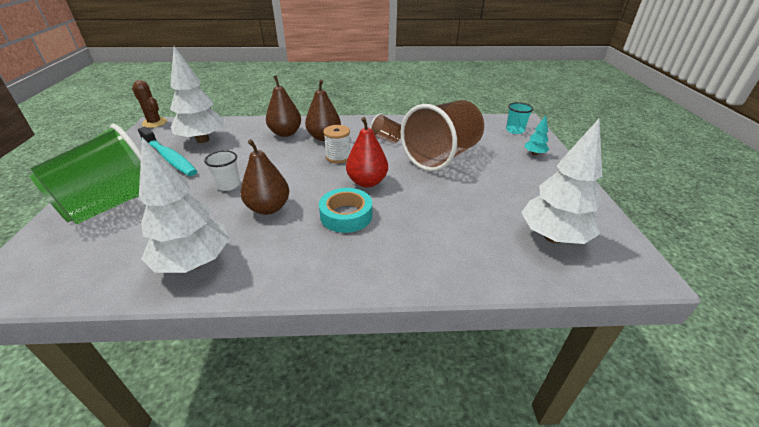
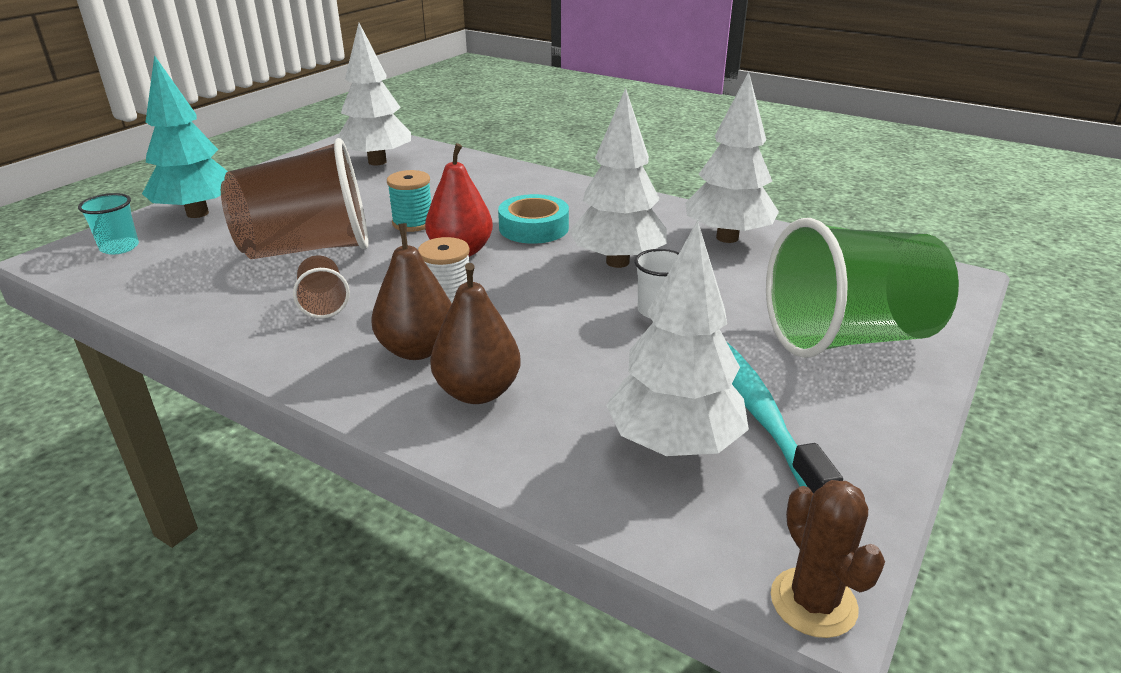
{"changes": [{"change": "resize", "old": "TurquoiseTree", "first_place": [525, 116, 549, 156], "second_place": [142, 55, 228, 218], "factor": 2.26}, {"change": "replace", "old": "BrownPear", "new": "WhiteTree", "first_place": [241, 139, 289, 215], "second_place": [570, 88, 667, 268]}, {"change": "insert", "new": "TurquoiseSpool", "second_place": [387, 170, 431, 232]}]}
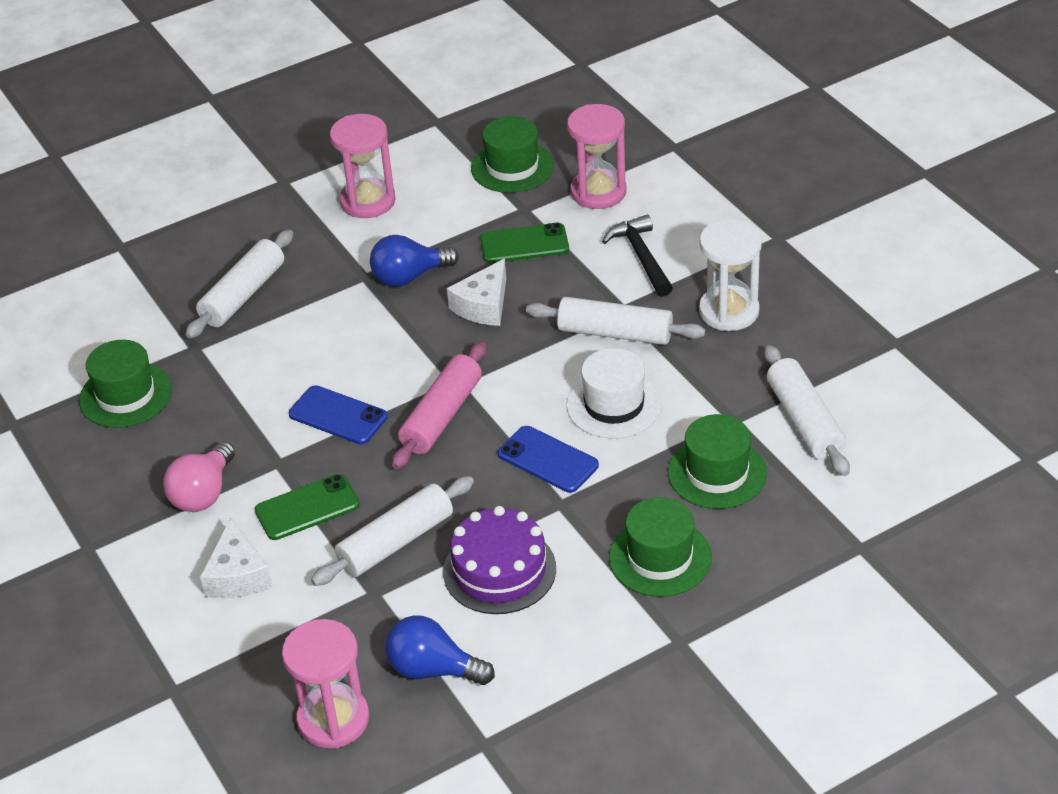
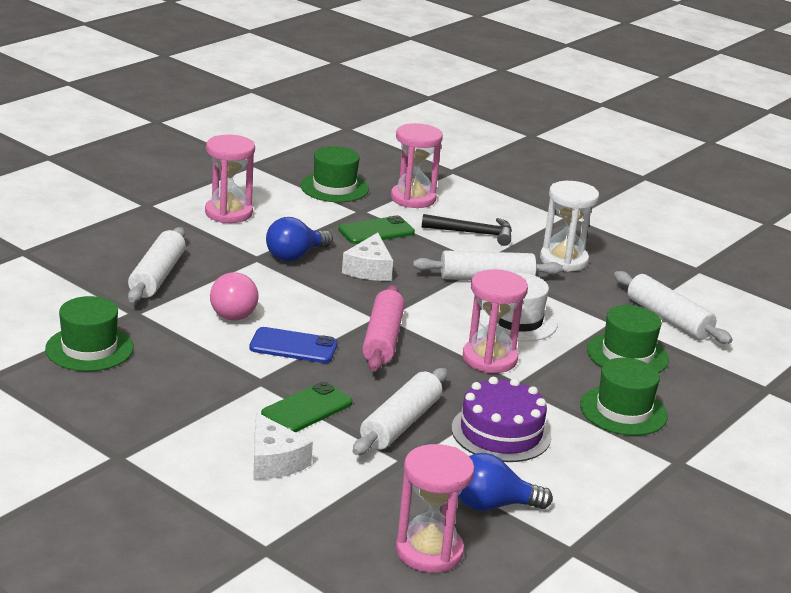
{"changes": [{"change": "rotate", "old": "BlackHammer", "first_place": [602, 215, 673, 297], "second_place": [422, 214, 512, 246], "degrees": 135}, {"change": "replace", "old": "BluePhone", "new": "PinkHourglass", "first_place": [498, 426, 599, 493], "second_place": [463, 269, 528, 373]}, {"change": "move", "old": "PinkLightBulb", "first_place": [163, 441, 235, 512], "second_place": [210, 272, 259, 321]}]}
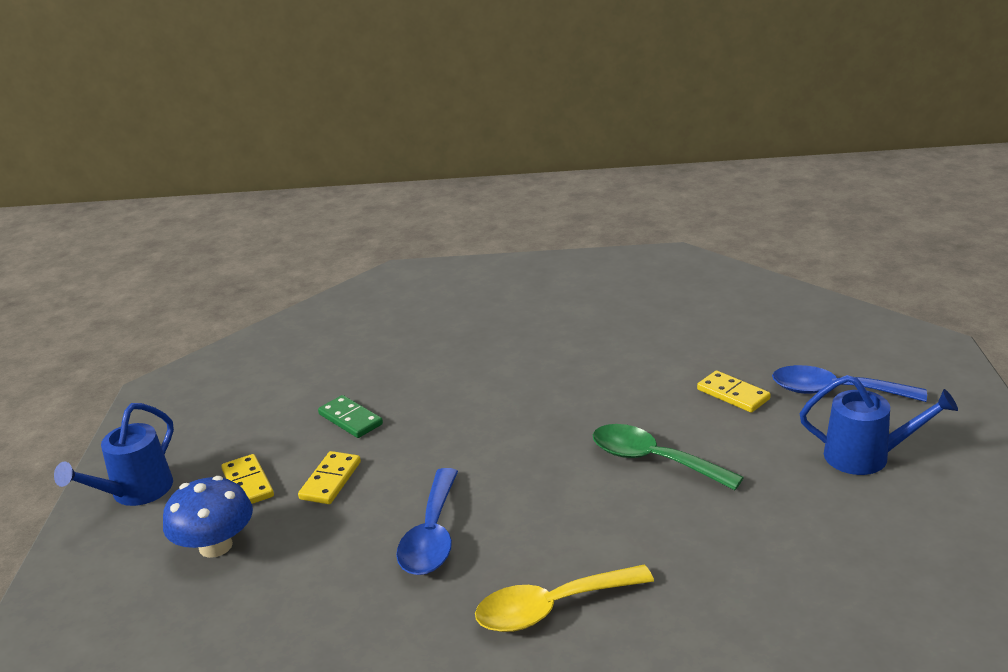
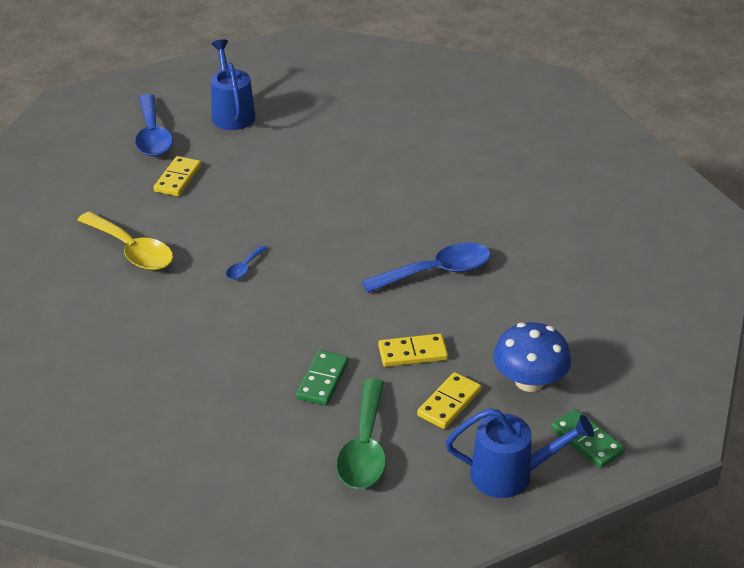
{"changes": [{"change": "move", "old": "GreenSpoon", "first_place": [593, 424, 744, 490], "second_place": [336, 379, 386, 489]}, {"change": "move", "old": "YellowSpoon", "first_place": [475, 565, 654, 632], "second_place": [78, 211, 173, 270]}, {"change": "insert", "new": "BlueSpoon", "second_place": [226, 245, 268, 280]}, {"change": "insert", "new": "GreenDomino", "second_place": [551, 409, 625, 468]}]}
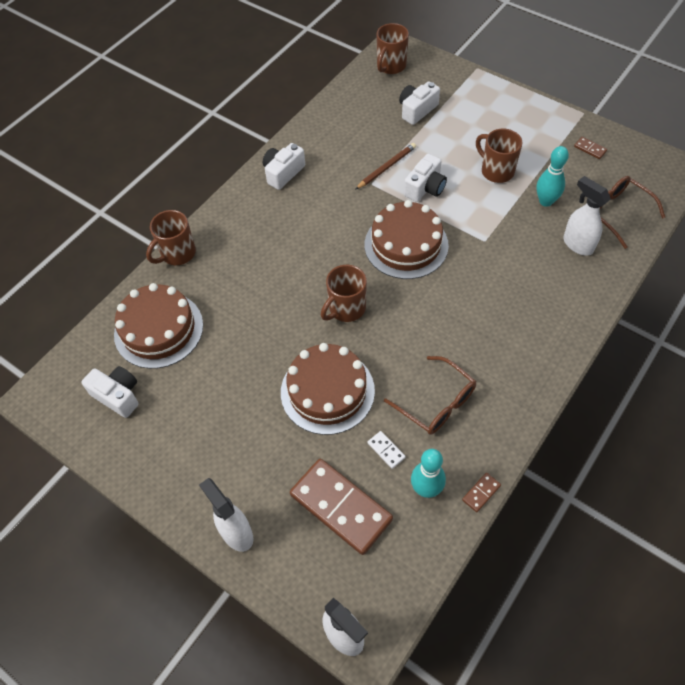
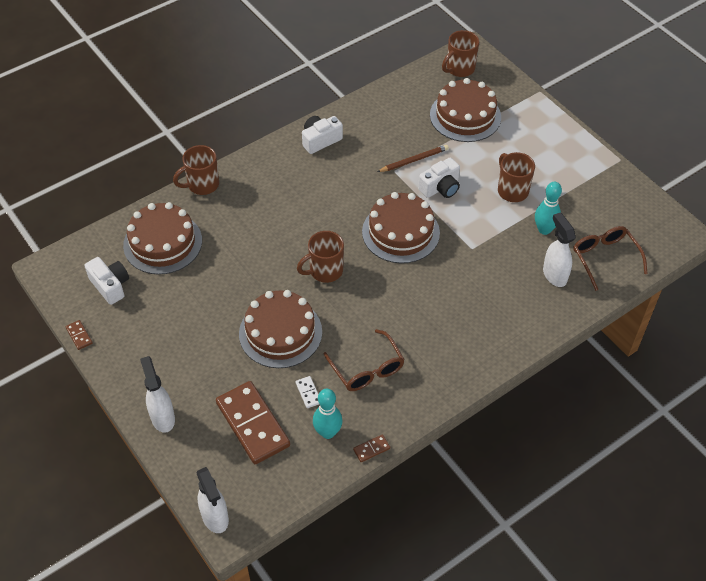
{"changes": [{"change": "replace", "old": "WhiteCamera", "new": "BrownCake", "first_place": [399, 81, 440, 125], "second_place": [430, 78, 501, 142]}, {"change": "move", "old": "BrownDomino", "first_place": [574, 137, 607, 159], "second_place": [66, 320, 93, 350]}]}
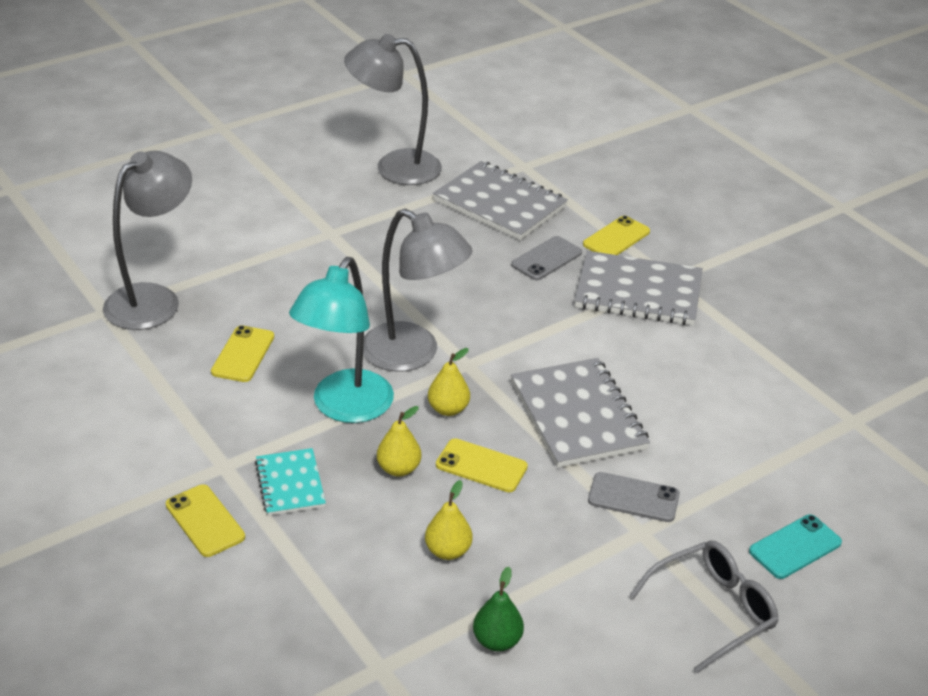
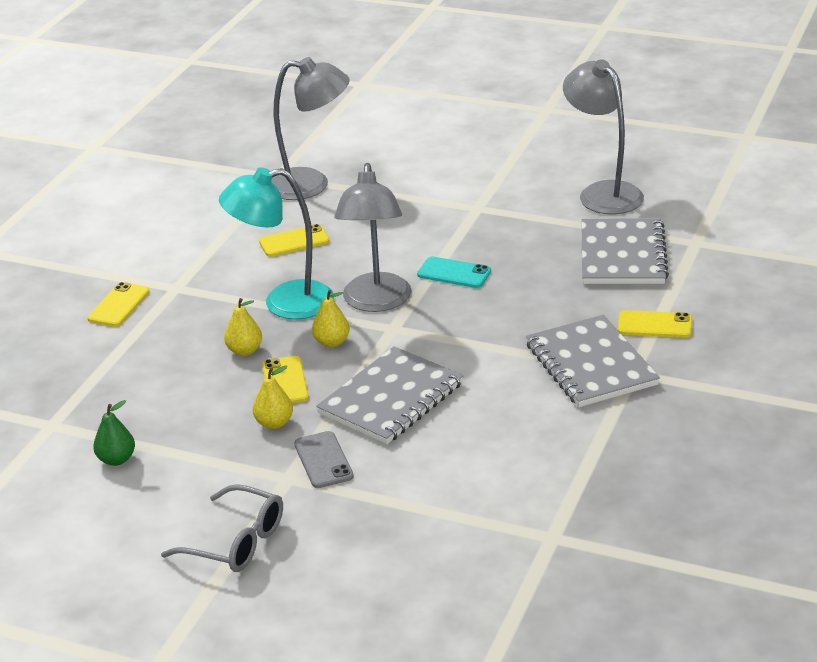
{"changes": [{"change": "delete", "old": "GreyPhone", "first_place": [511, 236, 582, 280]}, {"change": "delete", "old": "TurquoiseNotebook", "first_place": [255, 448, 326, 516]}, {"change": "move", "old": "YellowPear", "first_place": [425, 480, 472, 560], "second_place": [253, 365, 293, 429]}, {"change": "move", "old": "TurquoisePhone", "first_place": [749, 515, 842, 579], "second_place": [417, 256, 491, 288]}]}
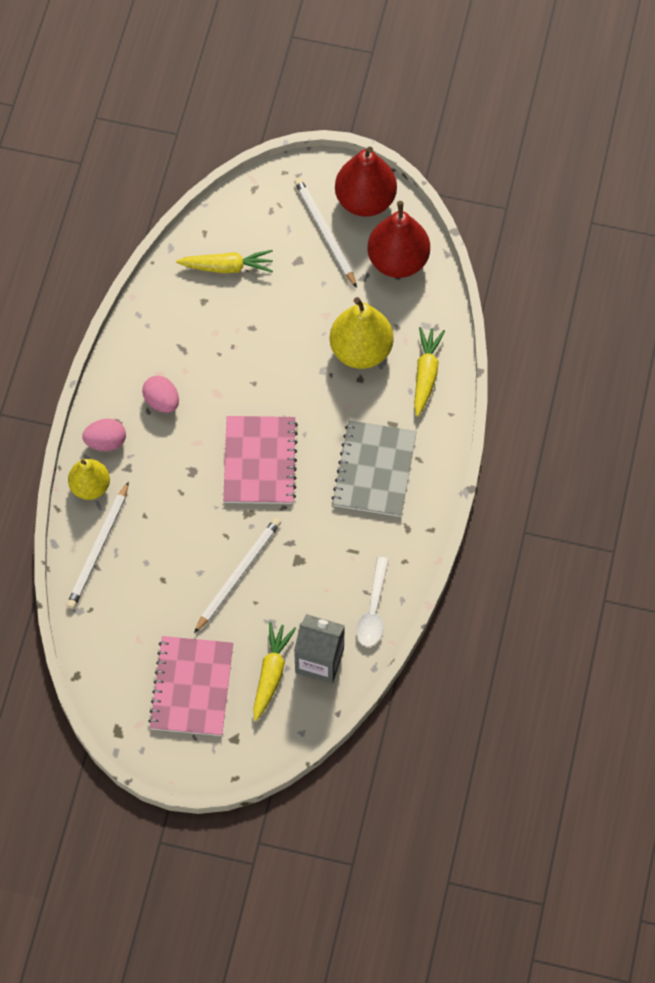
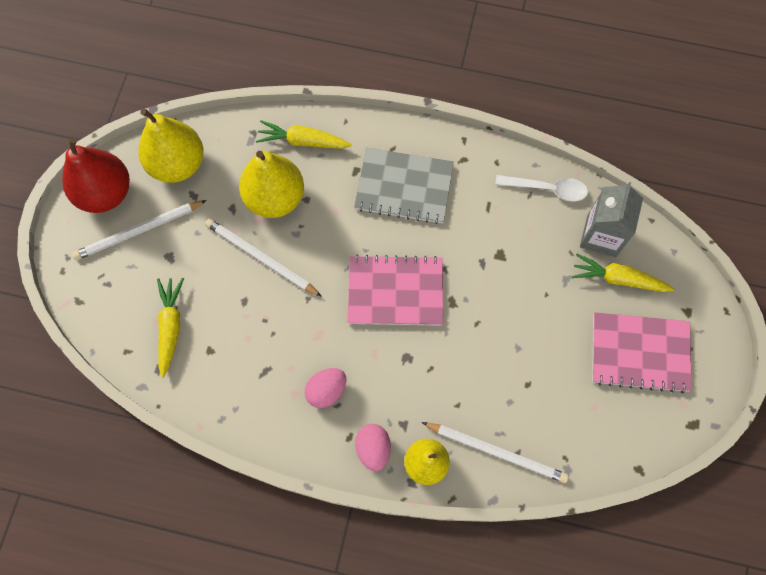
{"changes": [{"change": "recolor", "old": "RedPear", "new": "YellowPear", "first_place": [368, 201, 430, 278], "second_place": [138, 108, 203, 183]}, {"change": "move", "old": "WhitePencil", "first_place": [194, 518, 281, 633], "second_place": [205, 218, 322, 297]}]}
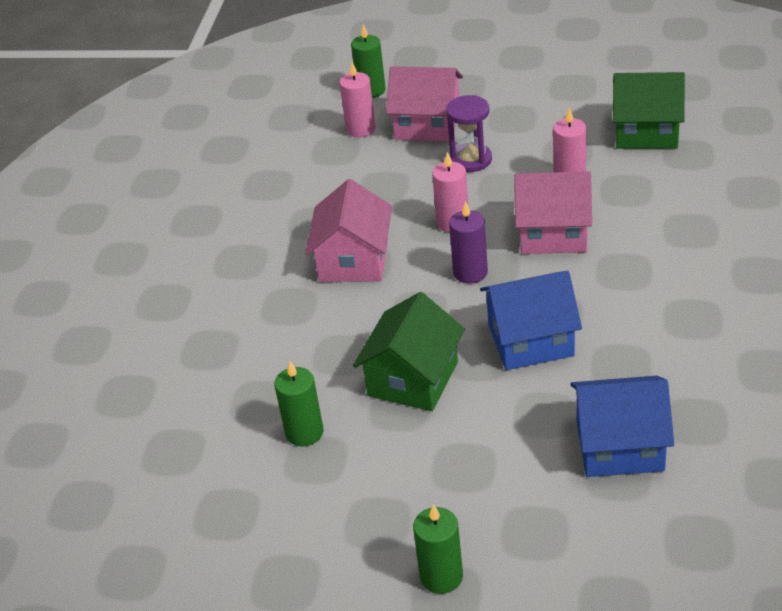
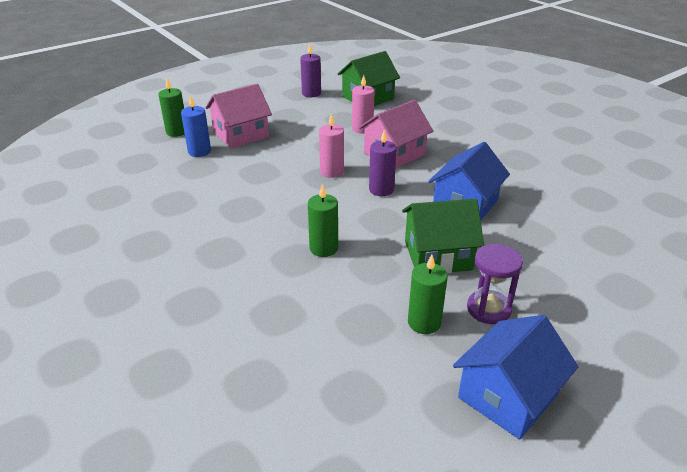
{"changes": [{"change": "recolor", "old": "PinkCandle", "new": "BlueCandle", "first_place": [339, 62, 376, 138], "second_place": [181, 95, 211, 157]}, {"change": "move", "old": "PurpleHourglass", "first_place": [446, 95, 492, 172], "second_place": [467, 244, 523, 324]}, {"change": "delete", "old": "PinkHouse", "first_place": [305, 179, 392, 282]}, {"change": "rotate", "old": "GreenHouse", "first_place": [353, 292, 465, 411], "second_place": [402, 199, 484, 273], "degrees": -75}, {"change": "move", "old": "BlueHouse", "first_place": [570, 376, 674, 477], "second_place": [453, 315, 578, 440]}, {"change": "move", "old": "GreenCandle", "first_place": [413, 504, 463, 594], "second_place": [308, 184, 338, 257]}, {"change": "insert", "new": "PurpleCandle", "second_place": [300, 44, 321, 97]}]}
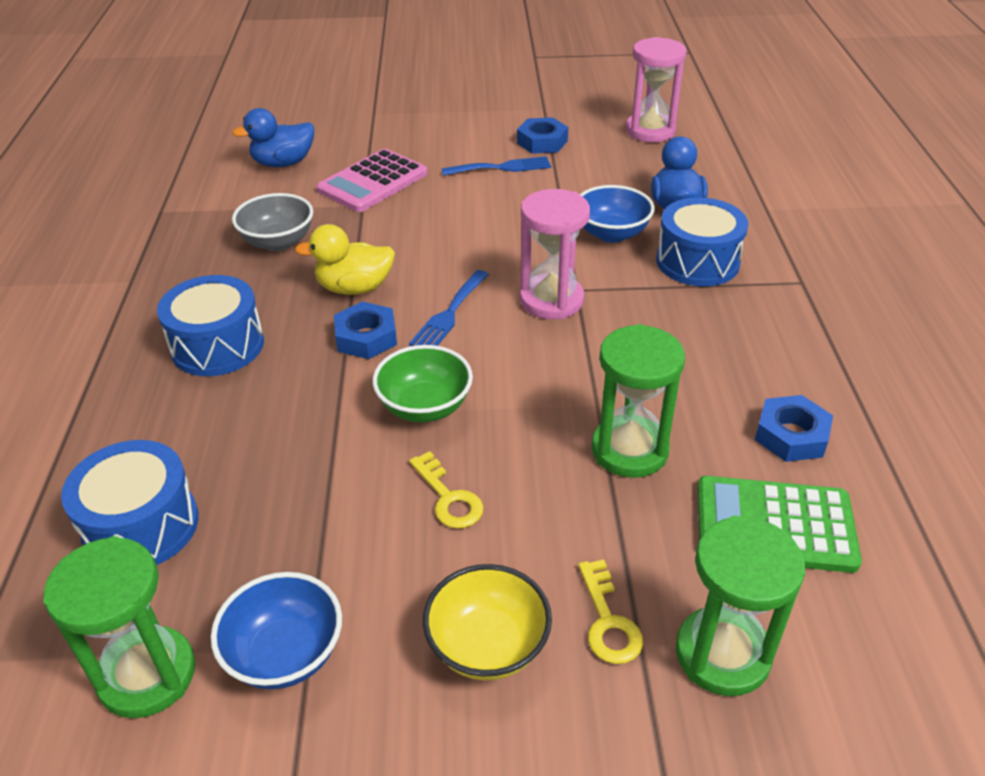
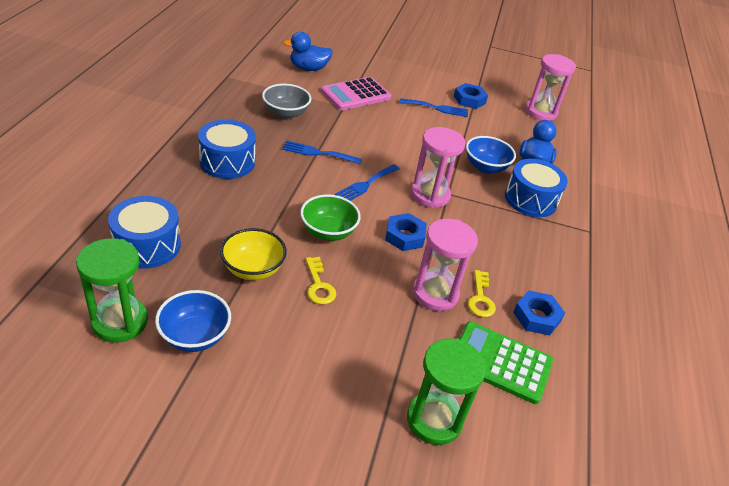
{"changes": [{"change": "replace", "old": "YellowDuck", "new": "BlueFork", "first_place": [295, 224, 395, 295], "second_place": [282, 141, 362, 164]}, {"change": "move", "old": "BlueNut", "first_place": [334, 302, 397, 359], "second_place": [385, 213, 427, 251]}, {"change": "recolor", "old": "GreenHourglass", "new": "PinkHourglass", "first_place": [592, 324, 685, 478], "second_place": [412, 219, 478, 311]}, {"change": "move", "old": "YellowKey", "first_place": [578, 559, 643, 664], "second_place": [468, 270, 496, 317]}, {"change": "move", "old": "YellowBowl", "first_place": [423, 564, 552, 680], "second_place": [220, 228, 287, 280]}]}
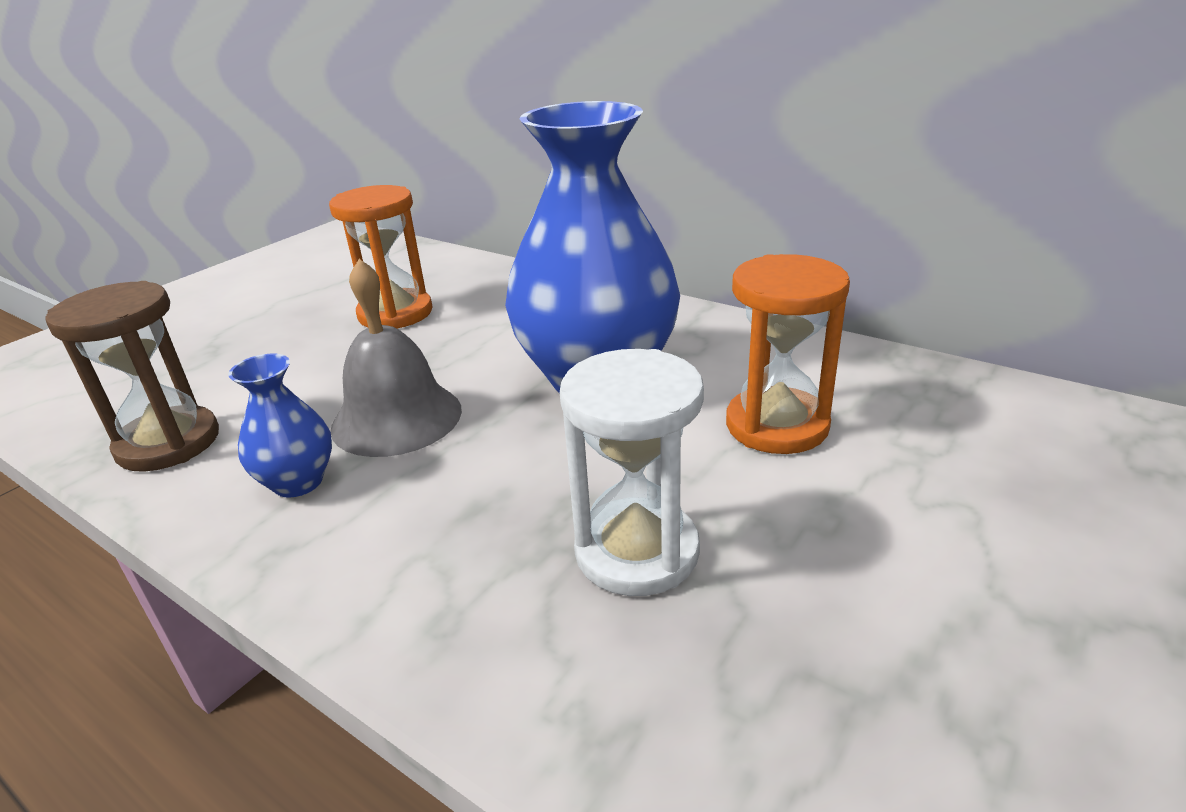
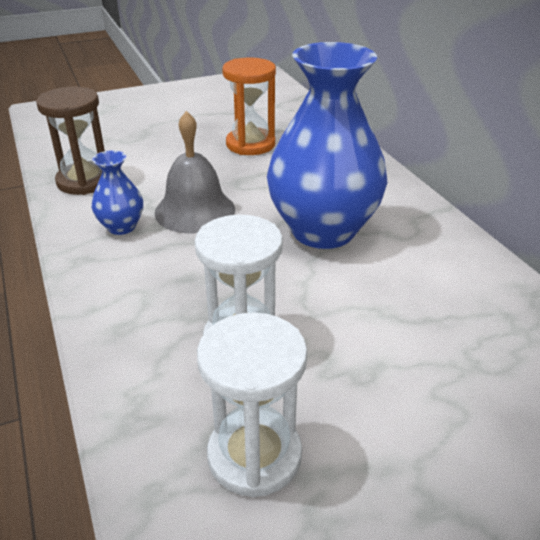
{"changes": [{"change": "delete", "old": "OrangeHourglass", "first_place": [726, 254, 850, 454]}, {"change": "insert", "new": "WhiteHourglass", "second_place": [197, 312, 307, 497]}]}
